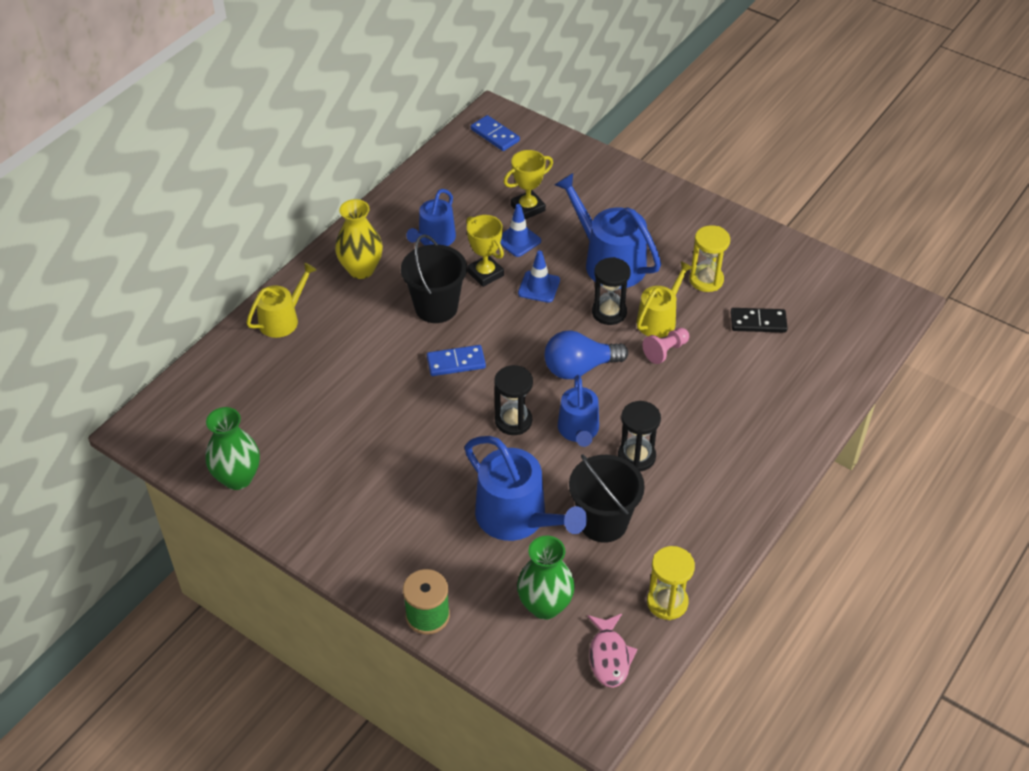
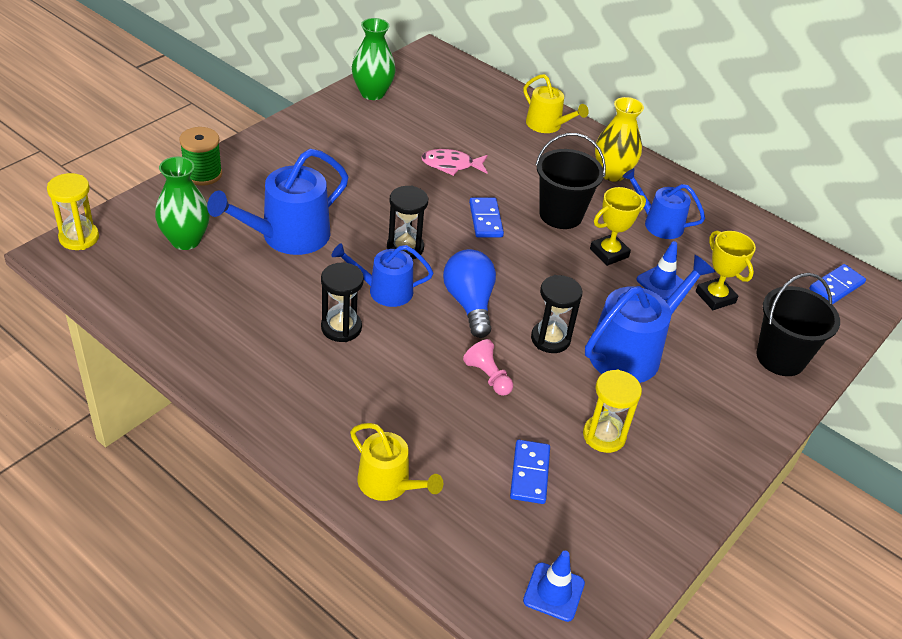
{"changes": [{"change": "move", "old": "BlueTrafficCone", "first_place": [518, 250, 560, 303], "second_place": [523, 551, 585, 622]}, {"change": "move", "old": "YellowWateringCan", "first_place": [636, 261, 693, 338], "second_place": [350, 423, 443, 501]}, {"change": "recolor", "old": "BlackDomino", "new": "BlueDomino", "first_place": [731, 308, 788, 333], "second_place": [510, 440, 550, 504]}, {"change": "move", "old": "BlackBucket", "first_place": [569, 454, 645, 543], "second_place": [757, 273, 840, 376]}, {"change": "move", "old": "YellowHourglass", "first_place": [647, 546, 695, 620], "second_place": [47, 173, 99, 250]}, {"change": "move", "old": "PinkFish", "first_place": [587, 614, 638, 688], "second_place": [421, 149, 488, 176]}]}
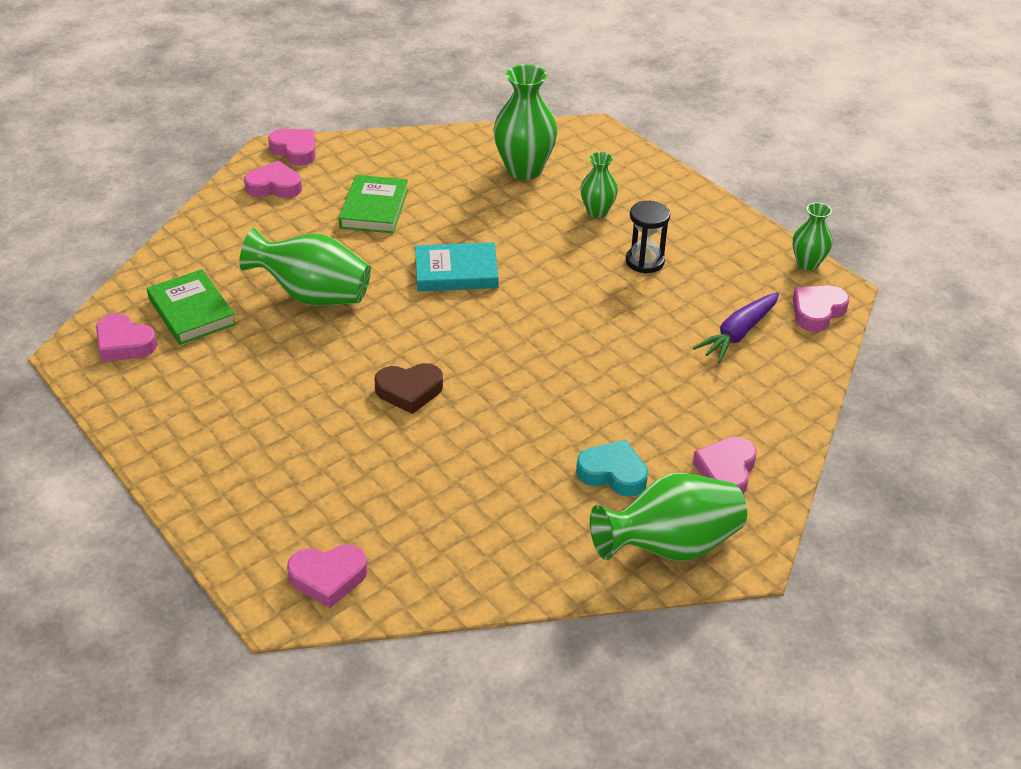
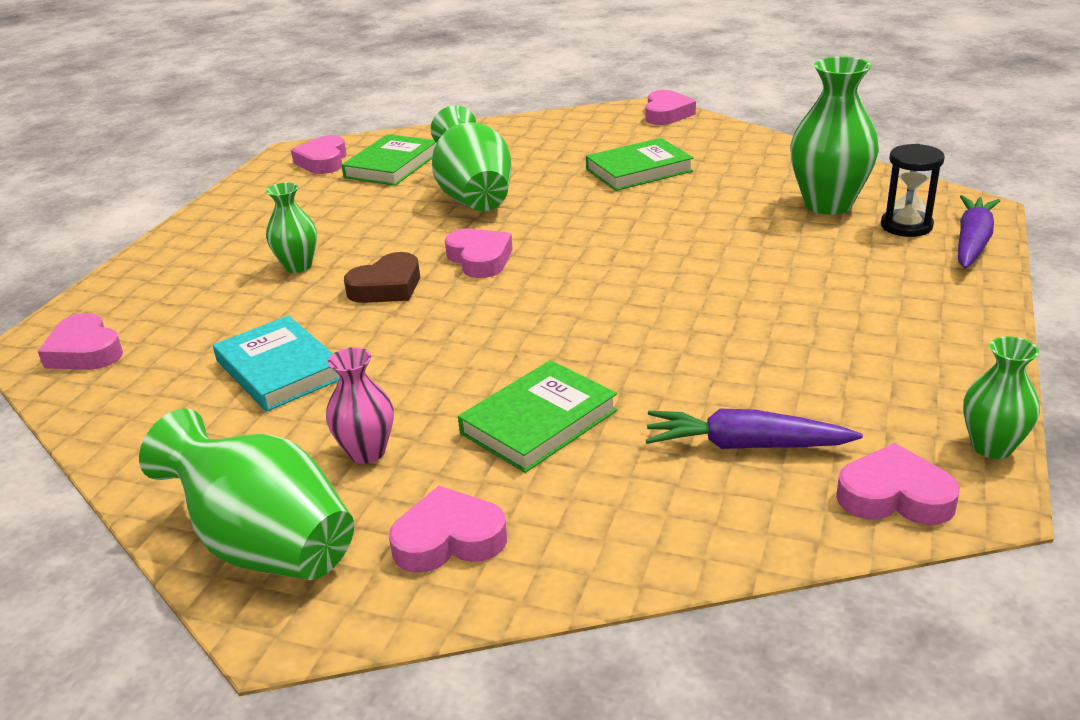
{"changes": [{"change": "move", "old": "GreenVase", "first_place": [580, 152, 618, 218], "second_place": [266, 182, 317, 273]}, {"change": "move", "old": "PinkHeart", "first_place": [244, 161, 302, 198], "second_place": [445, 229, 513, 278]}, {"change": "move", "old": "BlackHourglass", "first_place": [626, 201, 670, 273], "second_place": [881, 144, 945, 237]}, {"change": "move", "old": "TurquoiseBook", "first_place": [415, 242, 499, 291], "second_place": [213, 315, 340, 412]}, {"change": "rotate", "old": "BrownHeart", "first_place": [374, 363, 443, 414], "second_place": [344, 252, 420, 303], "degrees": -90}, {"change": "replace", "old": "TurquoiseHeart", "new": "PinkVase", "first_place": [576, 440, 648, 497], "second_place": [326, 347, 394, 464]}, {"change": "insert", "new": "PurpleCarrot", "second_place": [958, 195, 1000, 269]}, {"change": "insert", "new": "GreenBook", "second_place": [458, 360, 617, 473]}]}
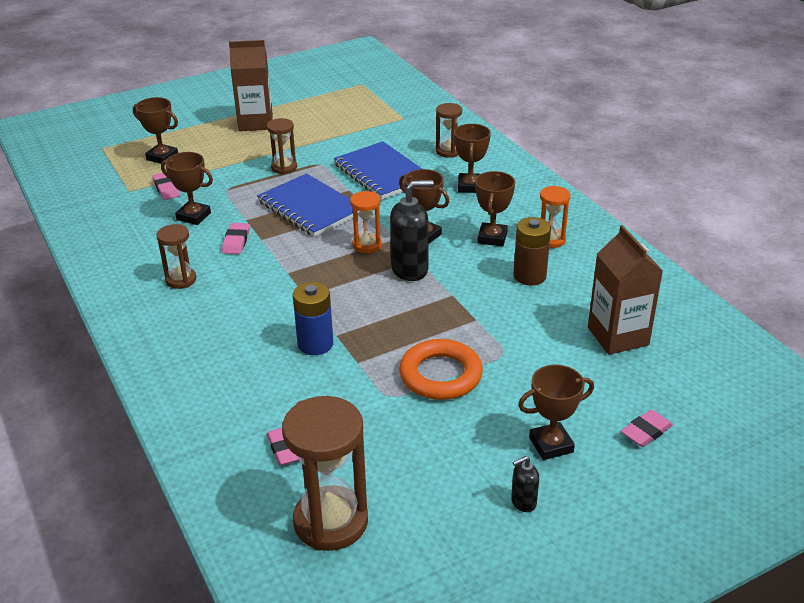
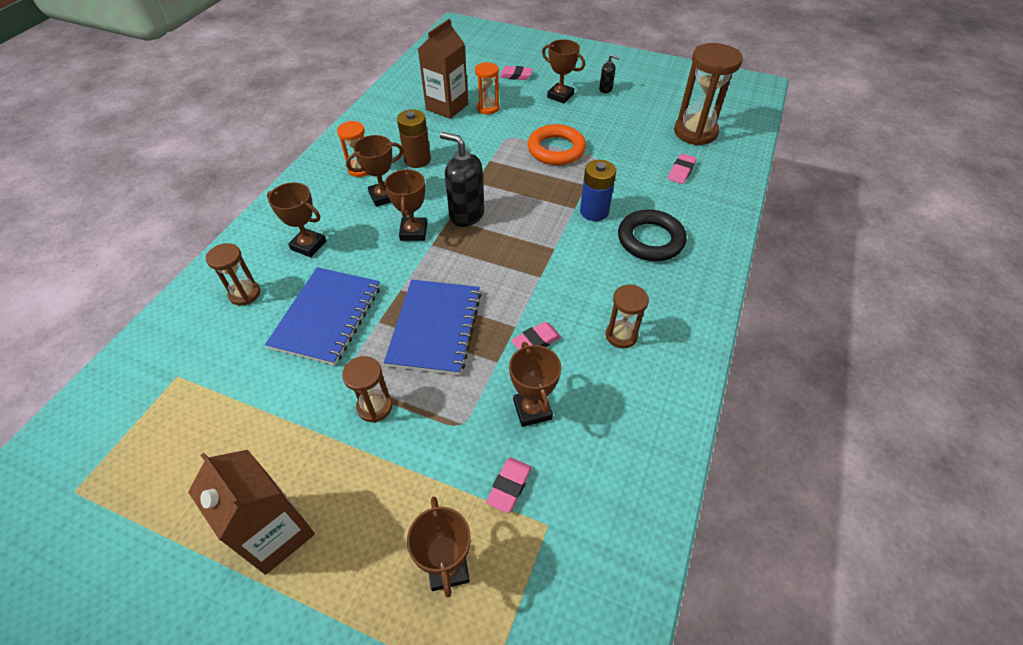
{"changes": [{"change": "rotate", "old": "BrownTrophy", "first_place": [454, 124, 491, 193], "second_place": [267, 182, 326, 257], "degrees": 60}, {"change": "move", "old": "OrangeHourglass", "first_place": [350, 191, 382, 253], "second_place": [475, 62, 499, 115]}, {"change": "insert", "new": "BlackRing", "second_place": [618, 210, 687, 261]}]}
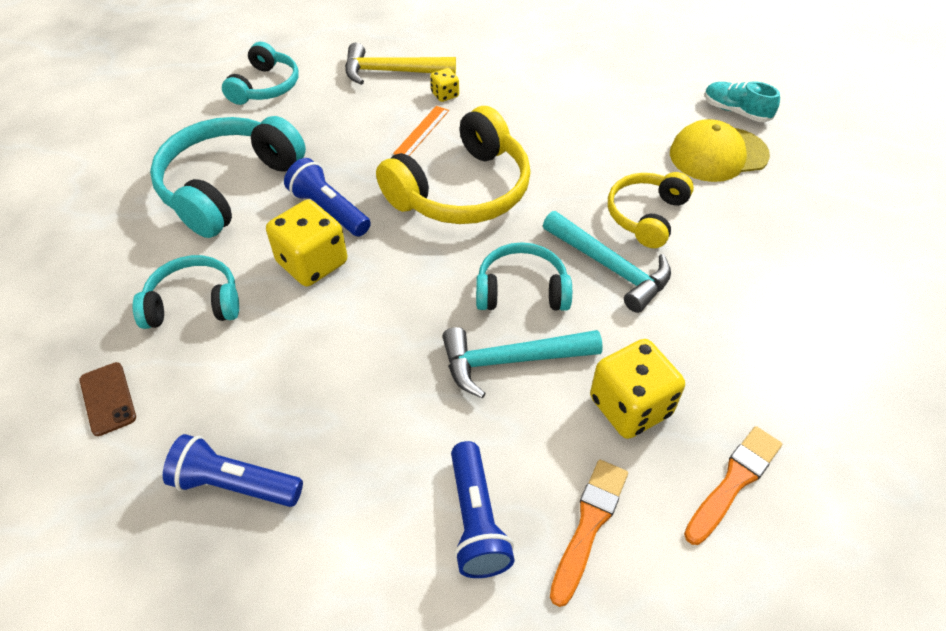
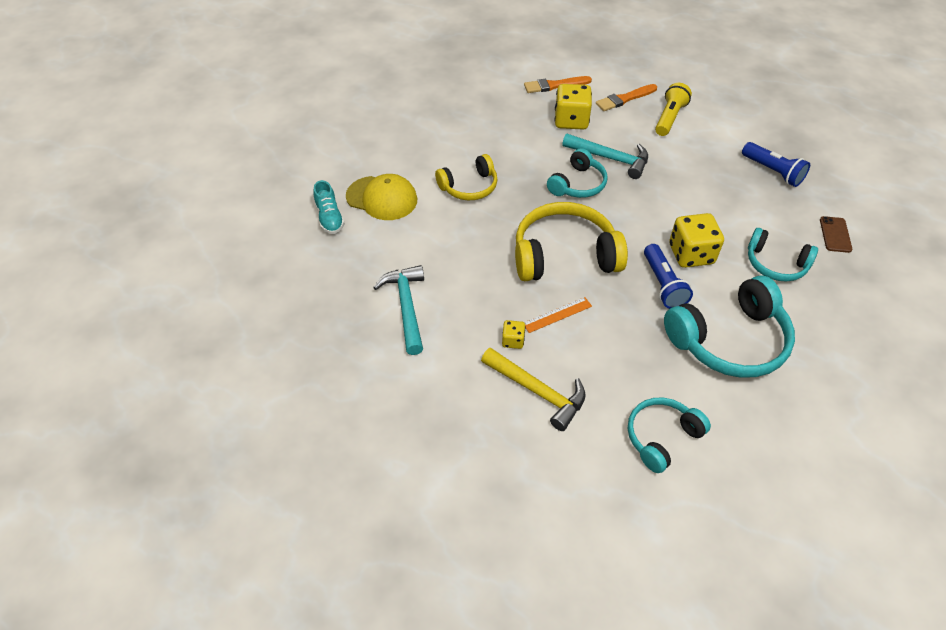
{"changes": [{"change": "move", "old": "TurquoiseHammer", "first_place": [543, 211, 671, 313], "second_place": [373, 265, 424, 355]}, {"change": "rotate", "old": "TurquoiseHeadphones", "first_place": [476, 242, 572, 311], "second_place": [547, 148, 608, 198], "degrees": -90}, {"change": "recolor", "old": "BlueFlashlight", "new": "YellowFlashlight", "first_place": [451, 441, 515, 578], "second_place": [655, 83, 692, 136]}]}
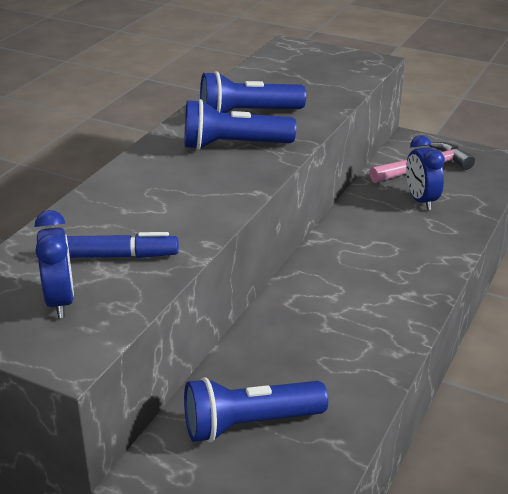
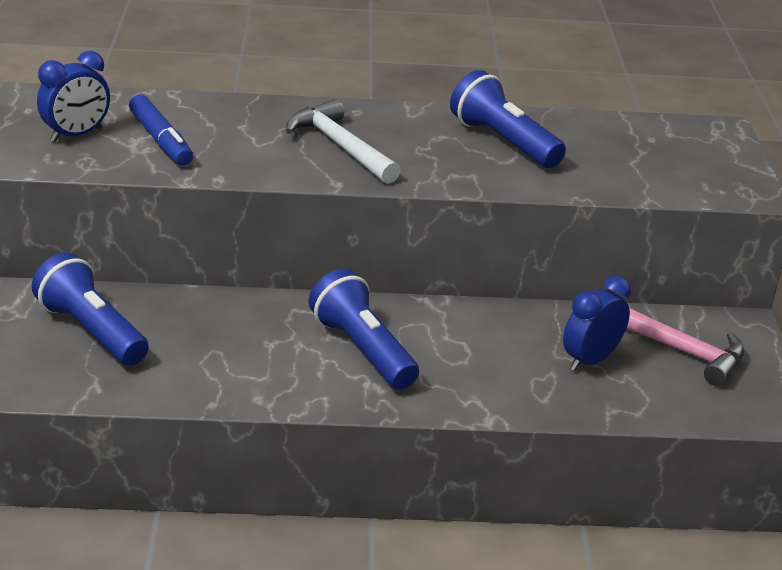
{"changes": [{"change": "move", "old": "BlueFlashlight", "first_place": [184, 99, 296, 150], "second_place": [309, 269, 419, 389]}, {"change": "insert", "new": "WhiteHammer", "second_place": [286, 99, 401, 184]}]}
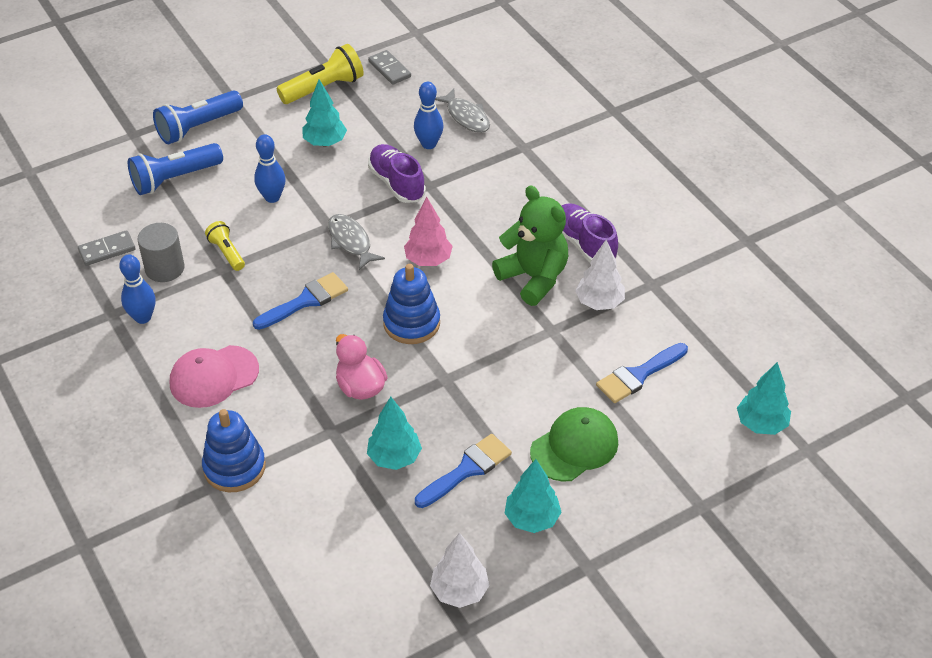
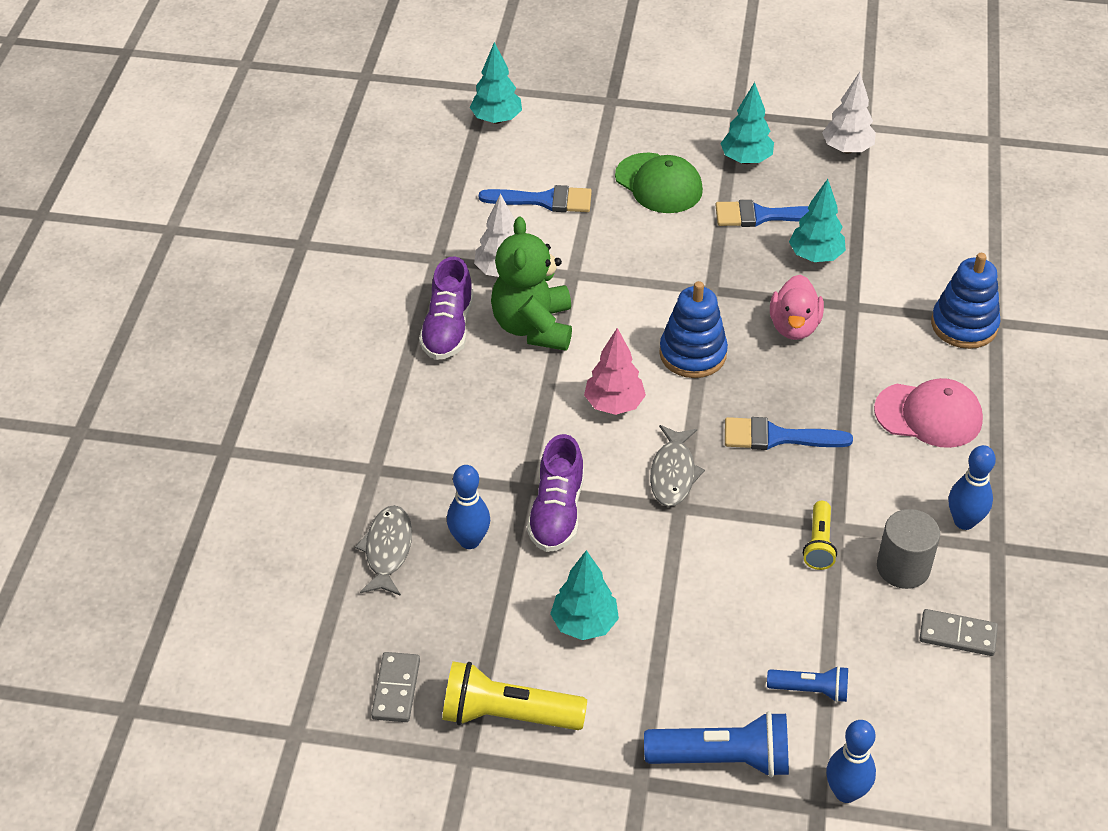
{"changes": [{"change": "move", "old": "BlueBowlingPin", "first_place": [254, 134, 286, 203], "second_place": [826, 720, 876, 803]}, {"change": "resize", "old": "BlueFlashlight", "first_place": [128, 143, 223, 195], "second_place": [767, 666, 848, 702], "factor": 0.58}, {"change": "rotate", "old": "GreenCap", "first_place": [530, 407, 618, 482], "second_place": [615, 153, 703, 213], "degrees": -135}]}
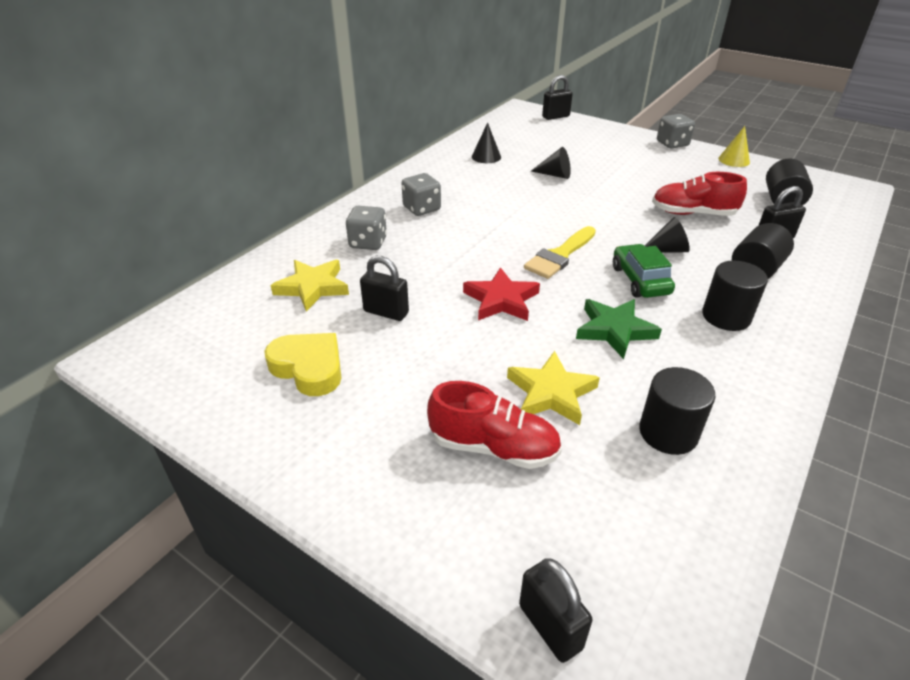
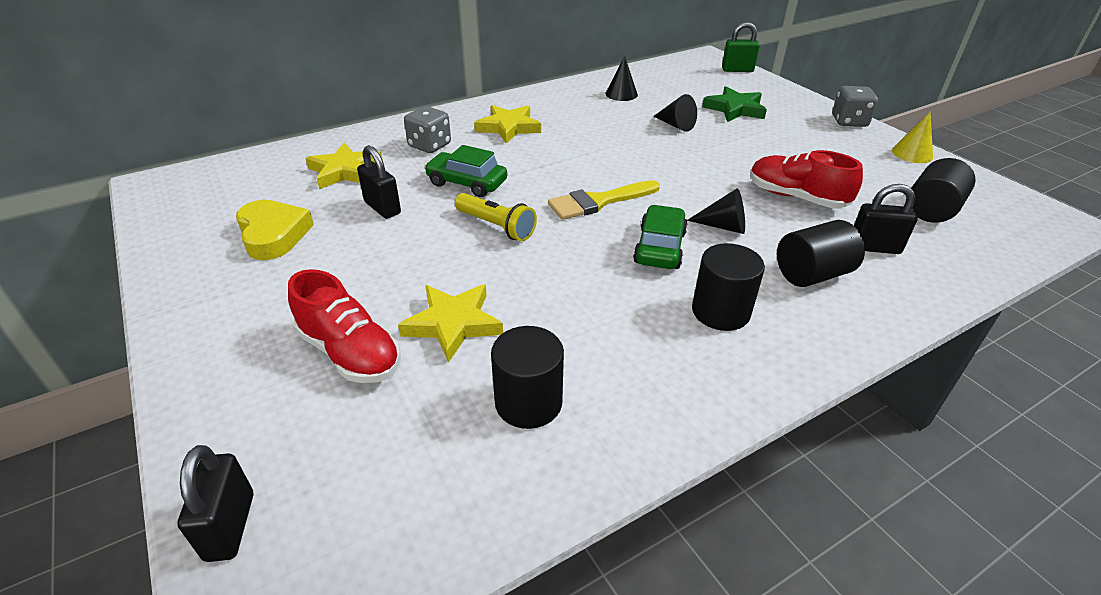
{"changes": [{"change": "recolor", "old": "BlackPadlock", "new": "GreenPadlock", "first_place": [542, 75, 573, 120], "second_place": [722, 22, 760, 72]}, {"change": "replace", "old": "GreyDice", "new": "YellowStar", "first_place": [402, 173, 441, 216], "second_place": [474, 105, 541, 144]}, {"change": "replace", "old": "RedStar", "new": "YellowFlashlight", "first_place": [463, 267, 540, 321], "second_place": [455, 193, 537, 241]}, {"change": "move", "old": "GreenStar", "first_place": [576, 299, 662, 359], "second_place": [702, 86, 767, 122]}, {"change": "insert", "new": "GreenCar", "second_place": [424, 145, 507, 197]}]}
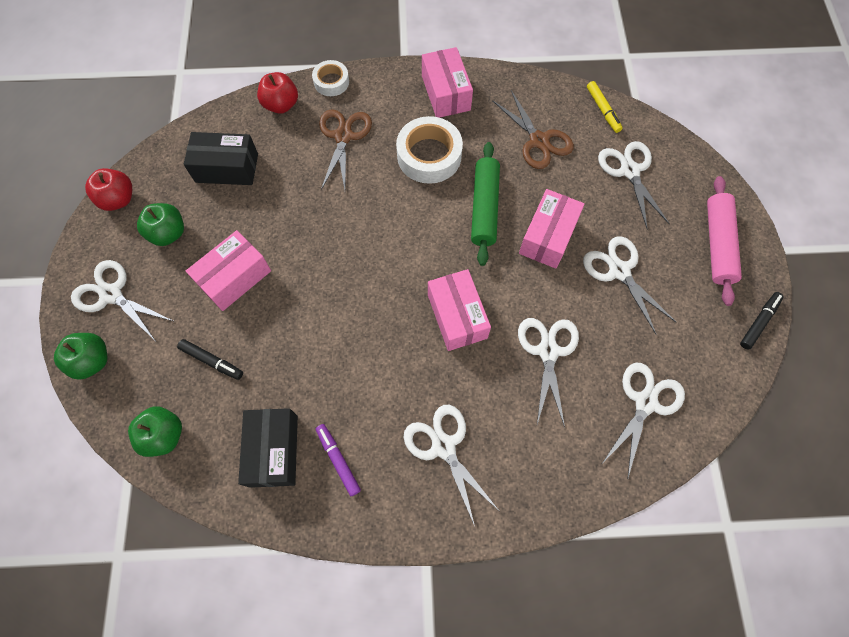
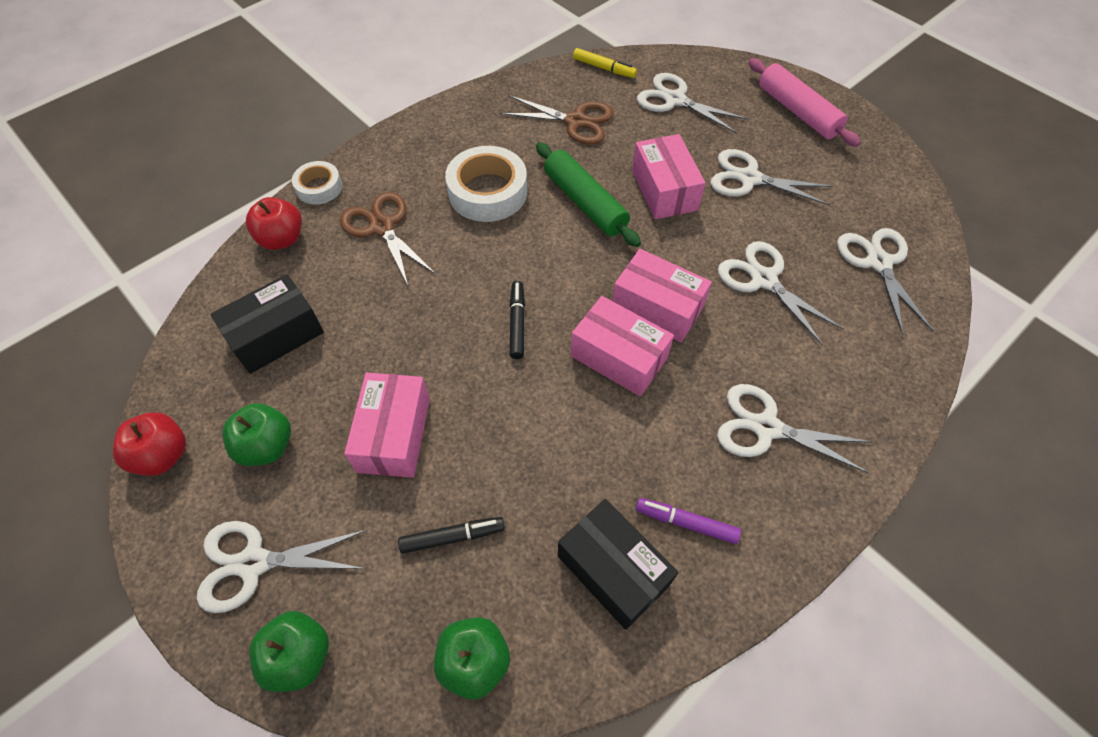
{"changes": [{"change": "move", "old": "PinkBox", "first_place": [422, 47, 473, 118], "second_place": [571, 296, 674, 396]}, {"change": "move", "old": "BlackMarker", "first_place": [740, 292, 783, 349], "second_place": [510, 281, 525, 359]}]}
